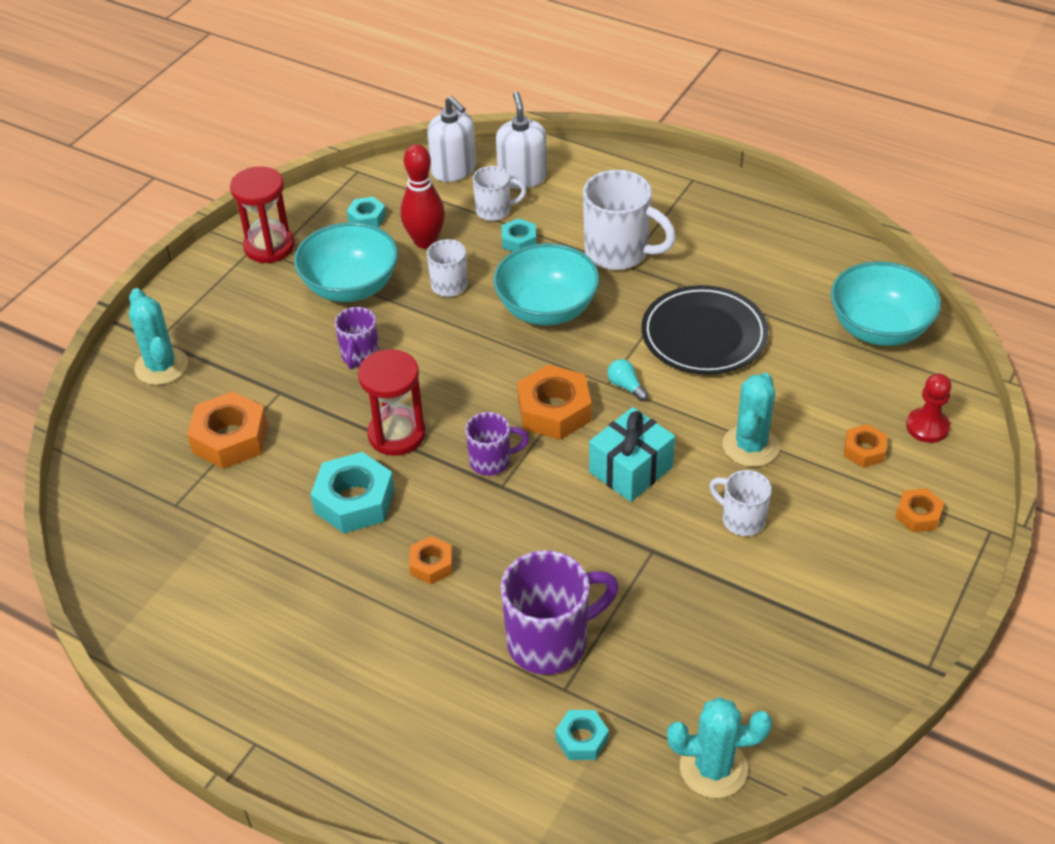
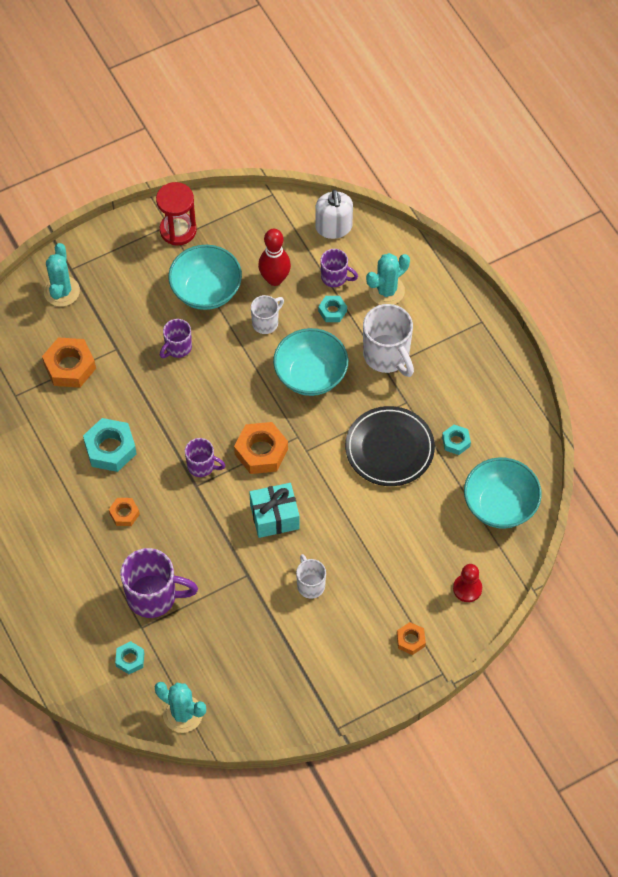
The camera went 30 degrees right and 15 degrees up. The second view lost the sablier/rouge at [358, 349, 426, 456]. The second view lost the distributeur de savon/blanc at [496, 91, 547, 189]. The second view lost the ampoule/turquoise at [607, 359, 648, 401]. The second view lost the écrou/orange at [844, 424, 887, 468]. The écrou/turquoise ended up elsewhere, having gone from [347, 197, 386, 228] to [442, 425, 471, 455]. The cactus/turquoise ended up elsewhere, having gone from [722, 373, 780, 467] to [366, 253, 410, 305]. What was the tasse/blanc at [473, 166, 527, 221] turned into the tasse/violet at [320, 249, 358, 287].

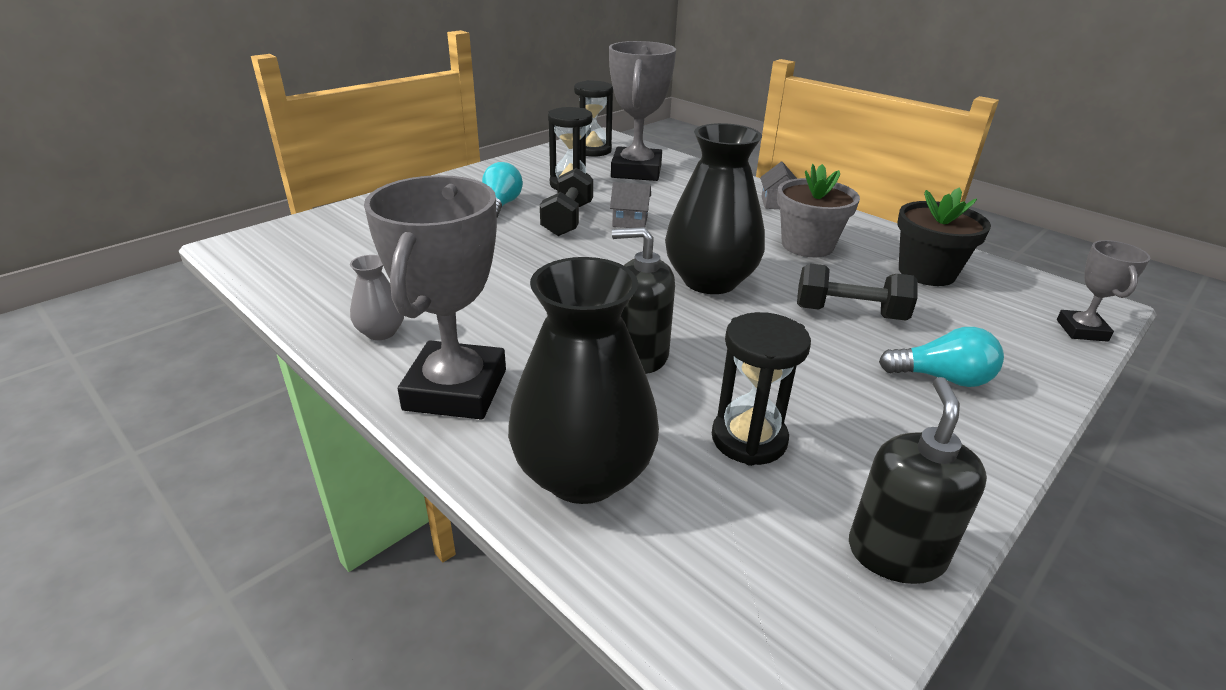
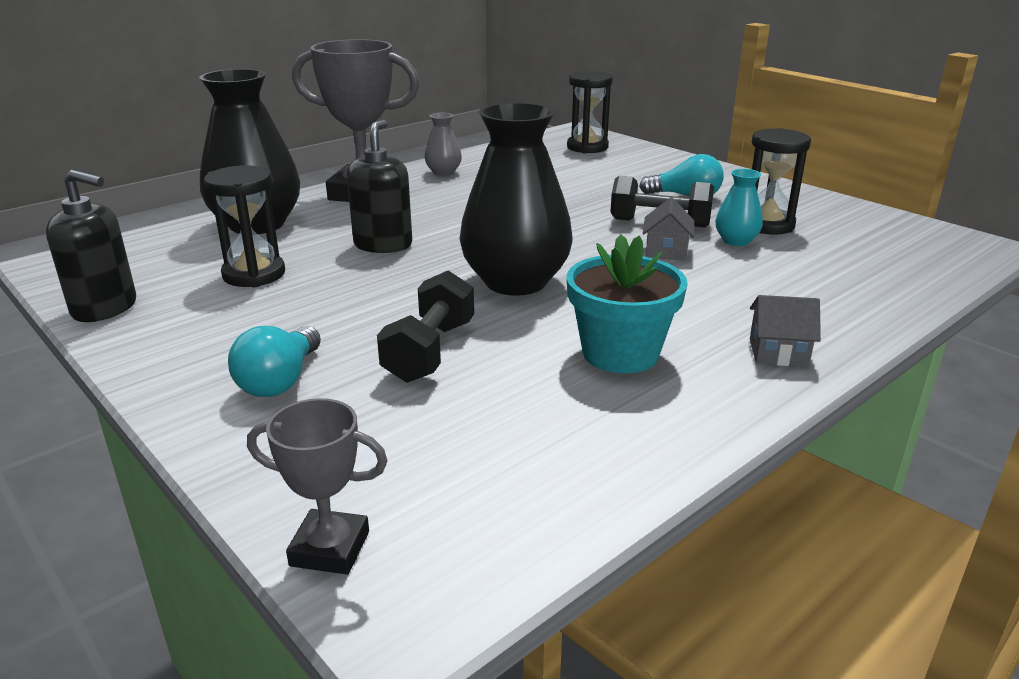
The camera went 95 degrees right and 5 degrees down. The second view lost the trophée/gris at [609, 41, 676, 181]. The second view lost the pot de fleurs/noir at [897, 187, 991, 286]. The second view gained the vase/turquoise at [715, 169, 763, 246]. The sablier/noir ended up elsewhere, having gone from [574, 80, 613, 157] to [567, 71, 613, 153]. What was the pot de fleurs/gris at [777, 164, 860, 257] turned into the pot de fleurs/turquoise at [566, 234, 688, 374].

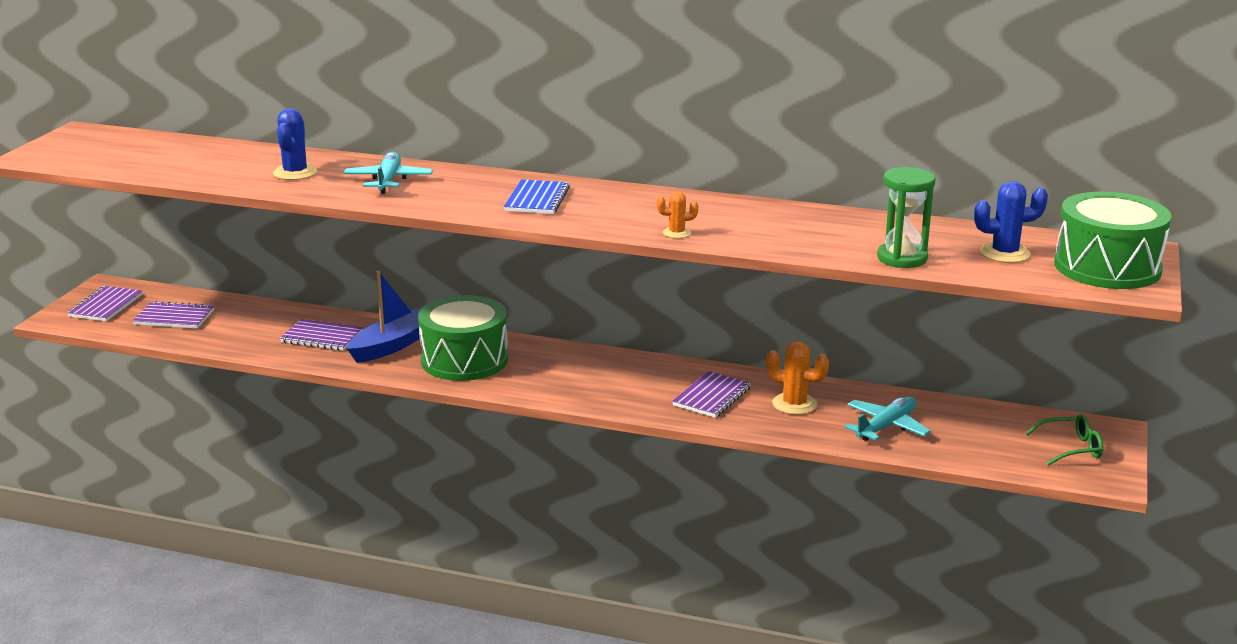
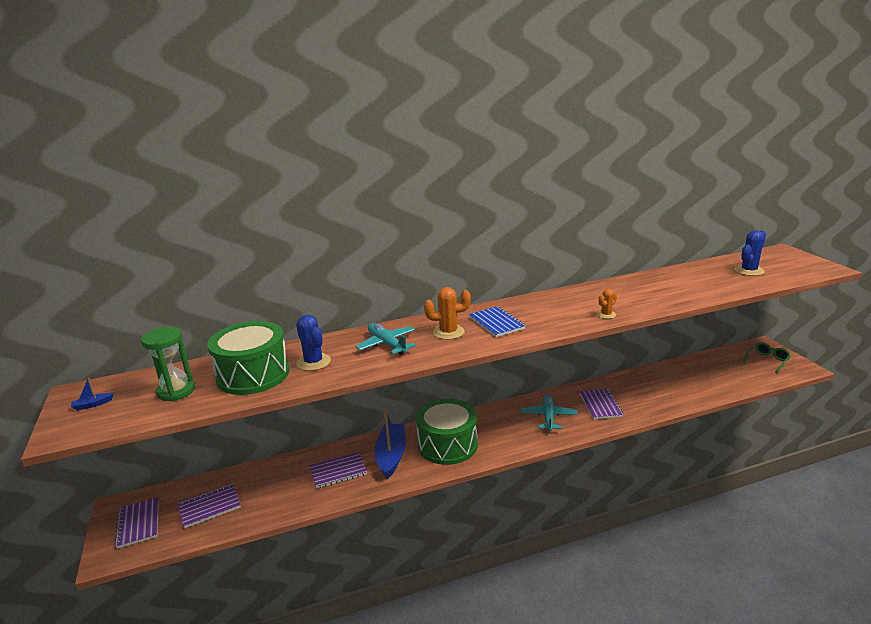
The camera went 35 degrees left and 0 degrees up. The second view gained the bateau/bleu at [71, 378, 114, 411]. The cactus/orange ended up elsewhere, having gone from [766, 341, 829, 415] to [424, 287, 471, 340]. The avion/turquoise ended up elsewhere, having gone from [845, 396, 931, 441] to [521, 394, 577, 431]. The sablier/vert ended up elsewhere, having gone from [877, 167, 935, 268] to [141, 327, 195, 401]. The tambour/vert ended up elsewhere, having gone from [1054, 192, 1172, 289] to [207, 321, 290, 395].

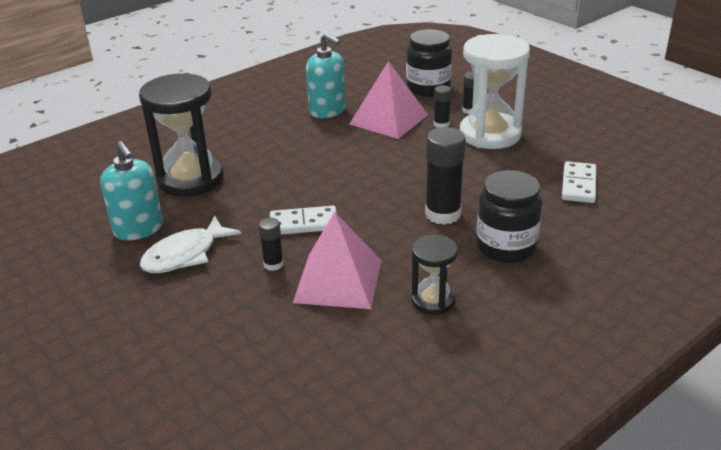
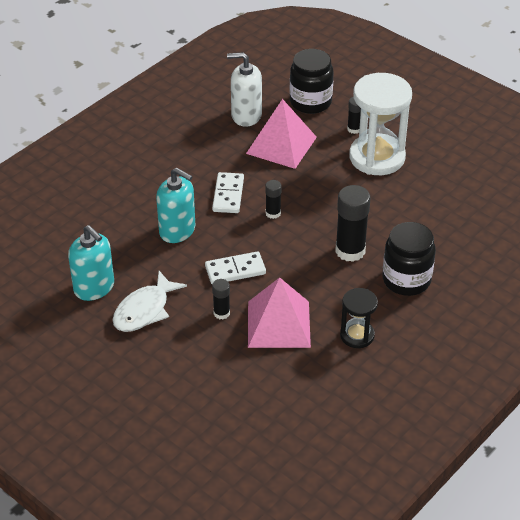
The camera went 10 degrees left and 10 degrees up. The second view lost the sablier/noir at [139, 73, 224, 197]. The second view gained the distributeur de savon/blanc at [227, 52, 262, 127]. The distributeur de savon/turquoise ended up elsewhere, having gone from [306, 33, 346, 118] to [156, 168, 195, 243]. The bâton de colle/noir ended up elsewhere, having gone from [434, 85, 451, 128] to [265, 180, 282, 219]. The domino/blanc ended up elsewhere, having gone from [562, 161, 596, 203] to [212, 172, 244, 213].

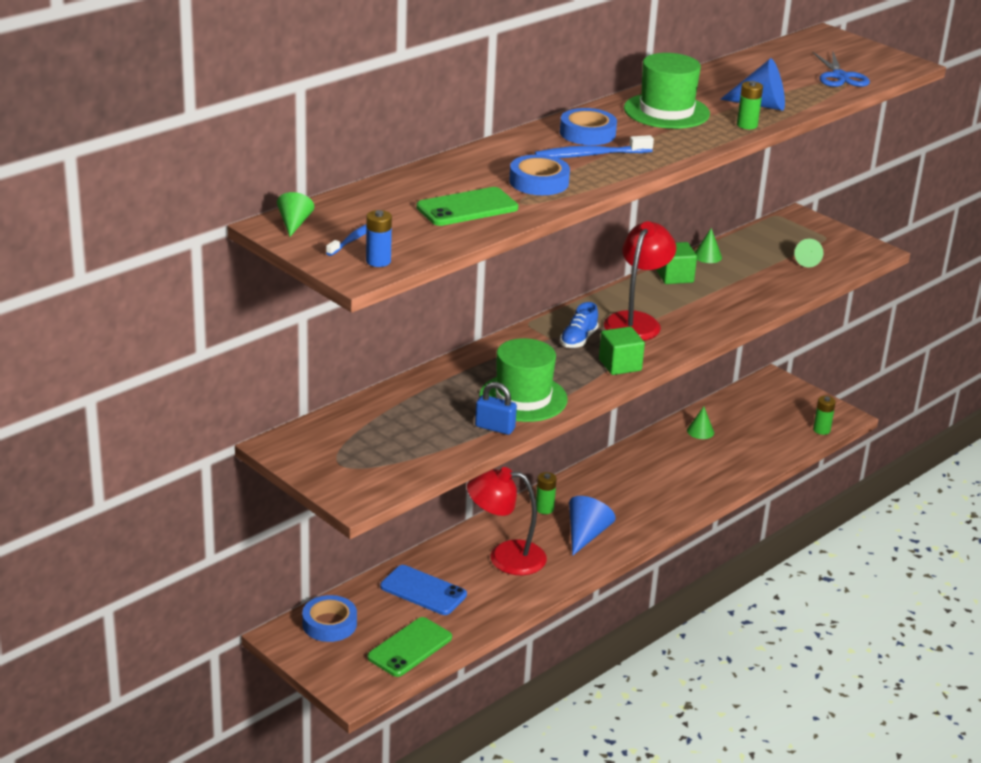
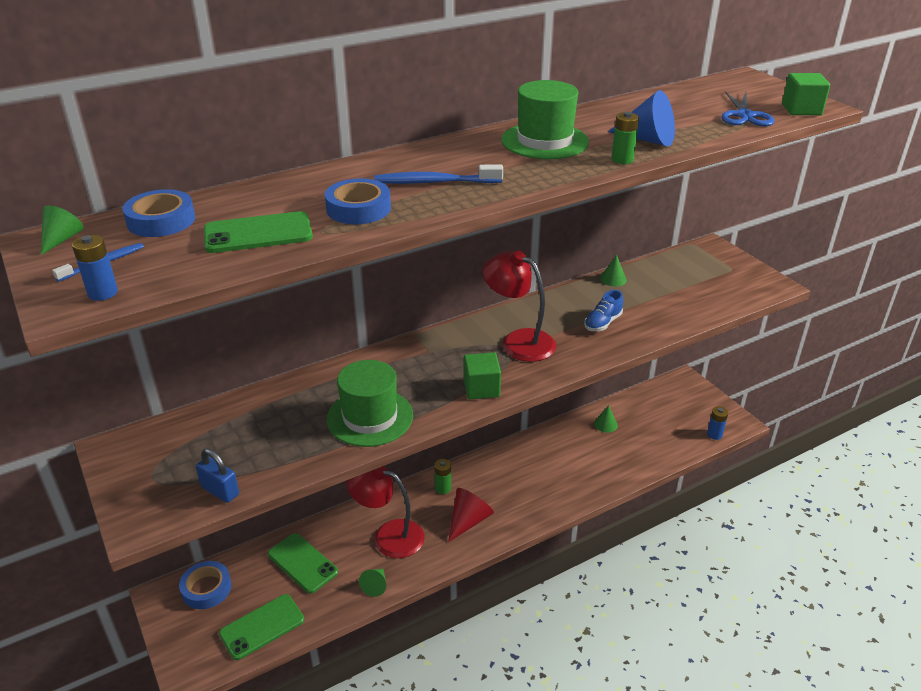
The camera went 15 degrees right and 5 degrees up. The cadenas/bleu ended up elsewhere, having gone from [475, 382, 517, 435] to [196, 448, 239, 503]. The ruban adhésif/bleu ended up elsewhere, having gone from [560, 108, 617, 145] to [122, 189, 195, 237]. The chaussure/bleu ended up elsewhere, having gone from [560, 302, 599, 348] to [584, 290, 623, 331]. The cube/vert ended up elsewhere, having gone from [656, 242, 697, 284] to [782, 73, 830, 115]. The cône/vert ended up elsewhere, having gone from [794, 239, 824, 268] to [359, 569, 386, 597]. What was the téléphone/bleu at [380, 565, 467, 615] turned into the téléphone/vert at [268, 533, 338, 594]. What was the cône/bleu at [569, 496, 616, 556] turned into the cône/rouge at [448, 488, 494, 542]. What was the pile/vert at [813, 396, 836, 435] turned into the pile/bleu at [707, 406, 728, 440]. The lampe/rouge at [604, 221, 676, 341] ended up facing another way, 90 degrees counterclockwise from before.

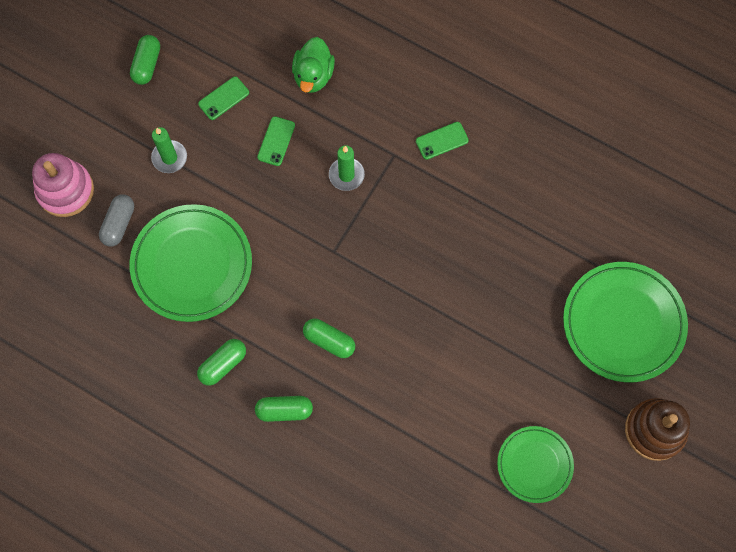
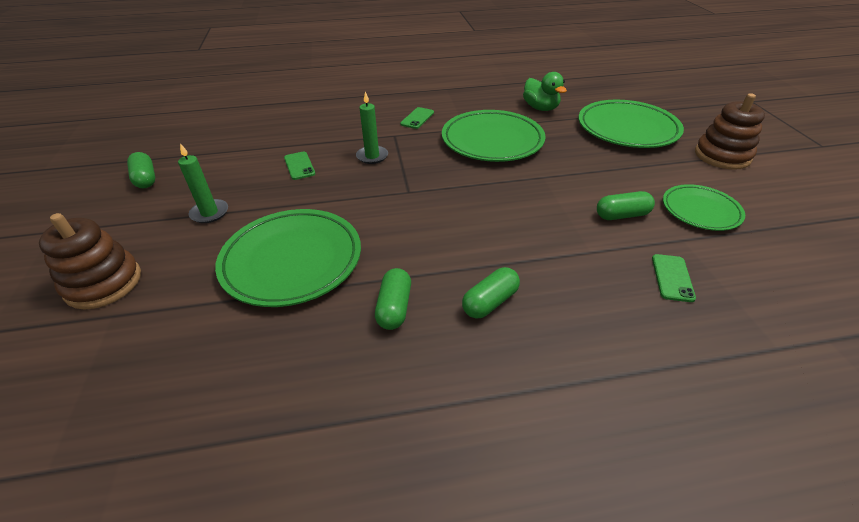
The camera went 40 degrees left and 30 degrees down. The second view lost the gélule/gris at [99, 195, 134, 247]. The second view gained the assiette/vert at [442, 110, 546, 162]. The téléphone/vert ended up elsewhere, having gone from [198, 76, 249, 120] to [652, 254, 696, 302]. The canard/vert ended up elsewhere, having gone from [292, 37, 335, 93] to [523, 72, 567, 111]. The gélule/vert ended up elsewhere, having gone from [303, 318, 355, 358] to [597, 191, 655, 220]. What was the jouet à empiler/rose at [32, 153, 94, 217] turned into the jouet à empiler/marron at [39, 213, 141, 309].

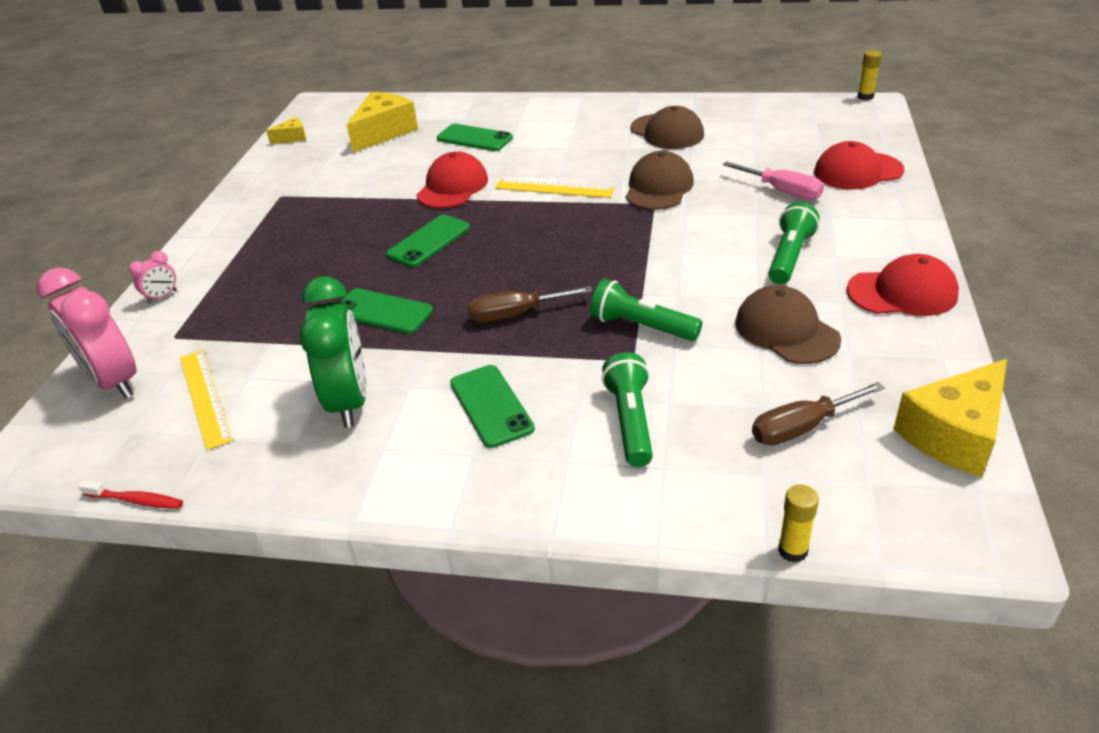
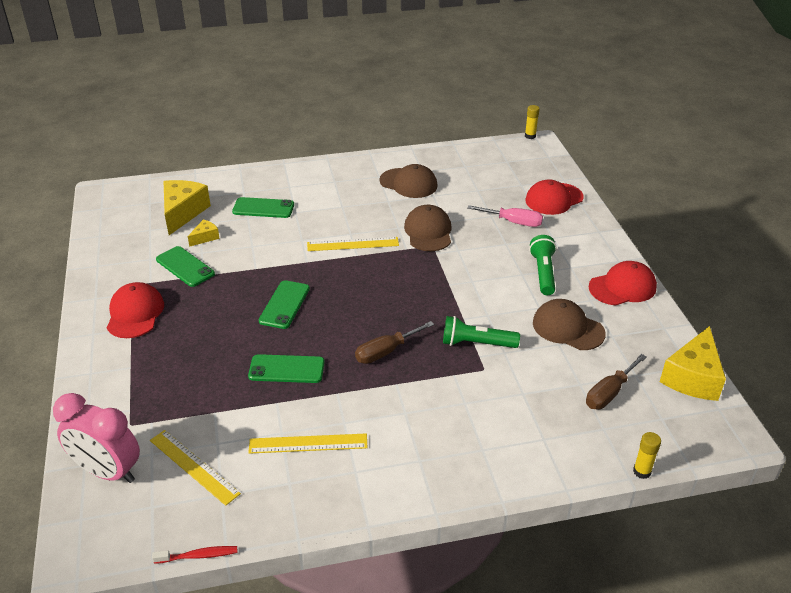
The camera went 25 degrees left and 0 degrees up. The second view lost the réveil/rose at [129, 251, 177, 303]. The second view lost the lampe de poche/vert at [602, 352, 653, 467]. The fromage/jaune ended up elsewhere, having gone from [266, 117, 306, 144] to [188, 220, 220, 247]. The casquette/rouge ended up elsewhere, having gone from [417, 151, 488, 208] to [107, 282, 164, 338]. The téléphone/vert ended up elsewhere, having gone from [450, 365, 535, 448] to [156, 246, 215, 287]. Where the réveil/vert stood at [300, 276, 367, 428], the règle/jaune came to stand at [248, 434, 368, 454].

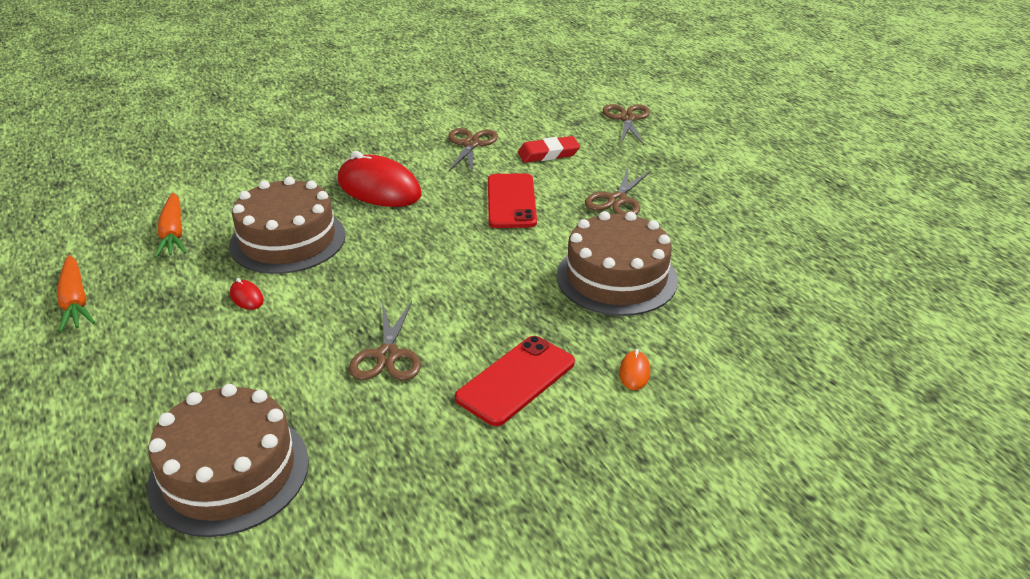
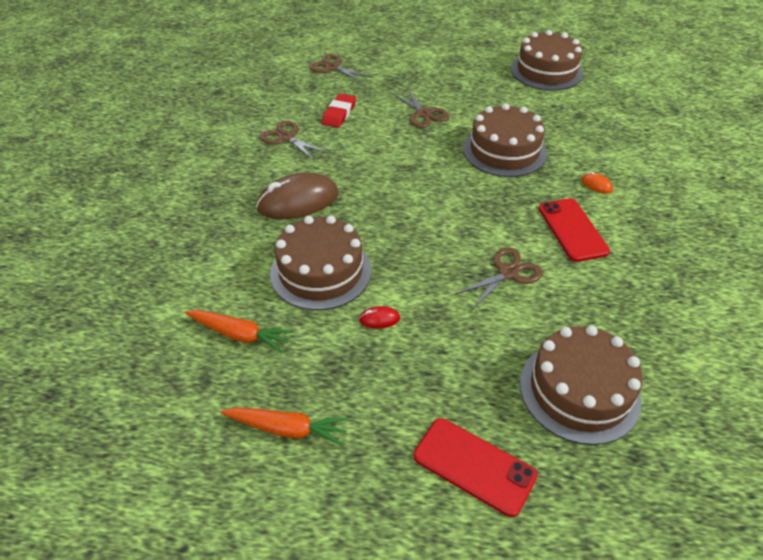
The camera went 55 degrees left and 10 degrees up. The second view gained the gâteau/marron at [511, 30, 583, 90]. The téléphone/rouge ended up elsewhere, having gone from [488, 173, 537, 228] to [414, 418, 538, 517]. What was the souris/rouge at [338, 151, 422, 207] turned into the souris/marron at [256, 173, 339, 219]. The ciseaux/marron at [349, 301, 421, 380] ended up facing another way, 75 degrees counterclockwise from before.

